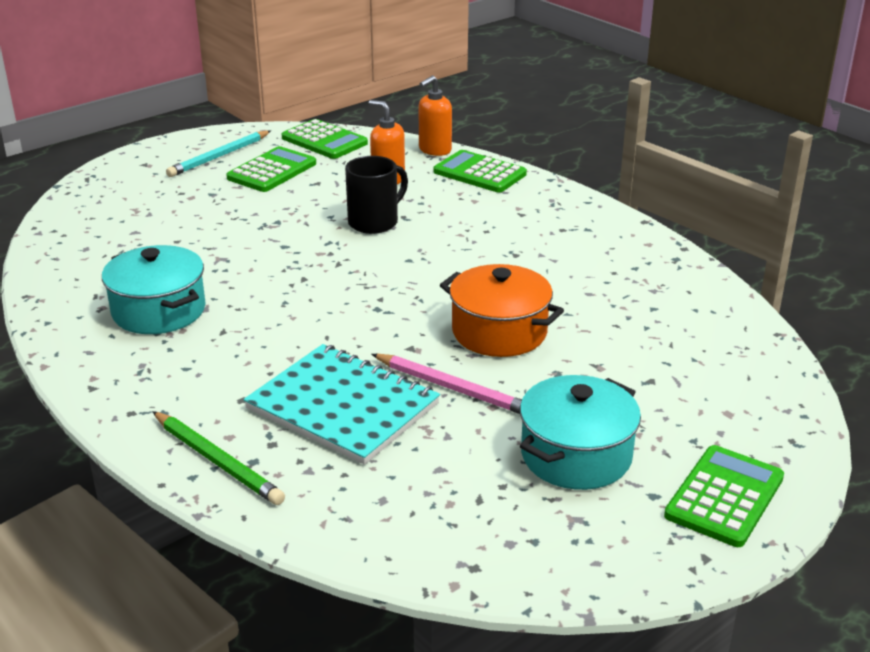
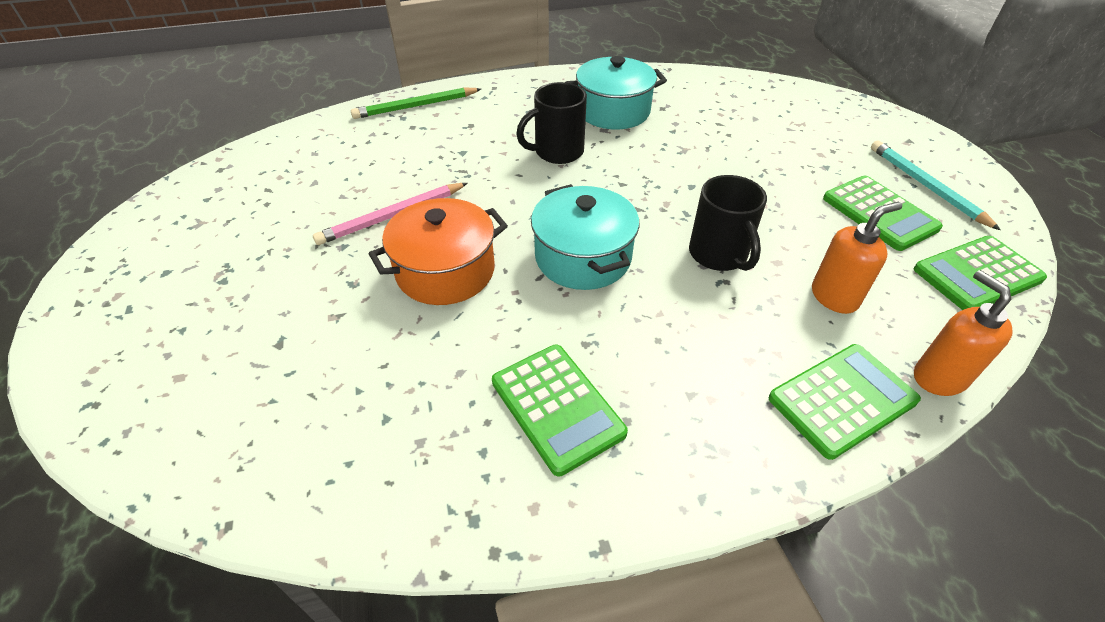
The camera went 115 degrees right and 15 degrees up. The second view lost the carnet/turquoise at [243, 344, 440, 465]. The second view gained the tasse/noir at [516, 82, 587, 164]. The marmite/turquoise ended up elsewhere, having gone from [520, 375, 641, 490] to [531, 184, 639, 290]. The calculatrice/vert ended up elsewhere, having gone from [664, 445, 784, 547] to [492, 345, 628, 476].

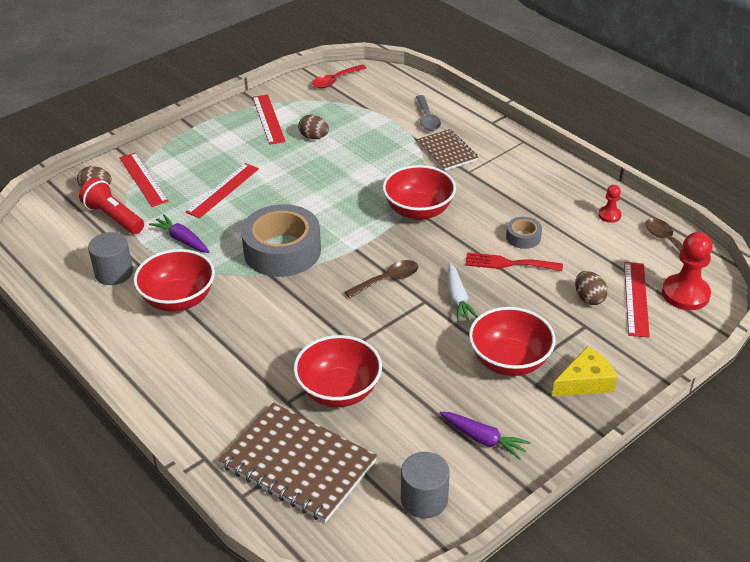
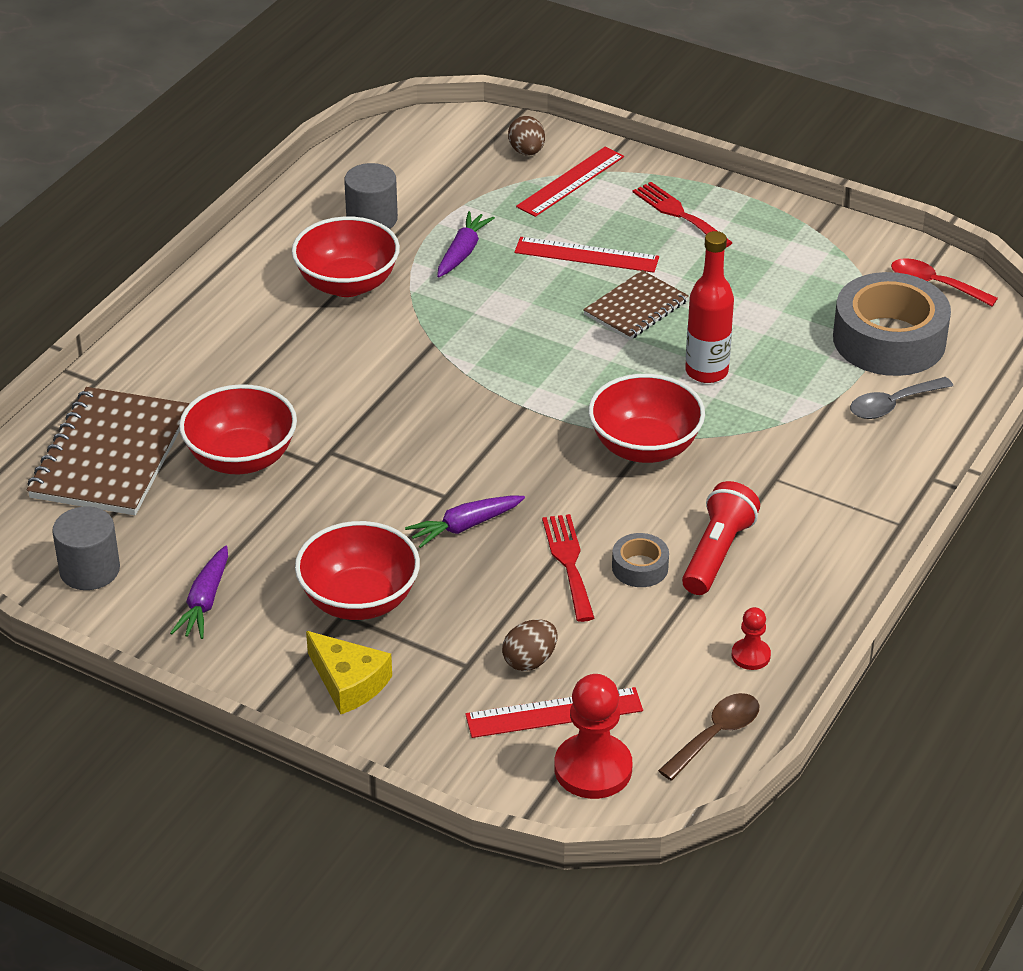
The camera went 70 degrees right and 0 degrees up. The second view lost the règle/rouge at [253, 94, 286, 145]. The second view lost the œuf/marron at [298, 114, 329, 139]. The second view lost the cuillère/marron at [345, 260, 418, 298]. The second view gained the fourchette/rouge at [633, 182, 733, 248]. The second view gained the bouteille/rouge at [685, 231, 734, 383]. The lampe de poche/rouge ended up elsewhere, having gone from [79, 178, 144, 234] to [682, 481, 760, 595]. The ruban adhésif/gris ended up elsewhere, having gone from [241, 204, 321, 277] to [833, 272, 951, 376]. The carnet/marron ended up elsewhere, having gone from [417, 129, 478, 171] to [583, 270, 689, 340]. What was the carotte/blanc at [447, 263, 478, 322] turned into the carotte/violet at [405, 496, 525, 548].

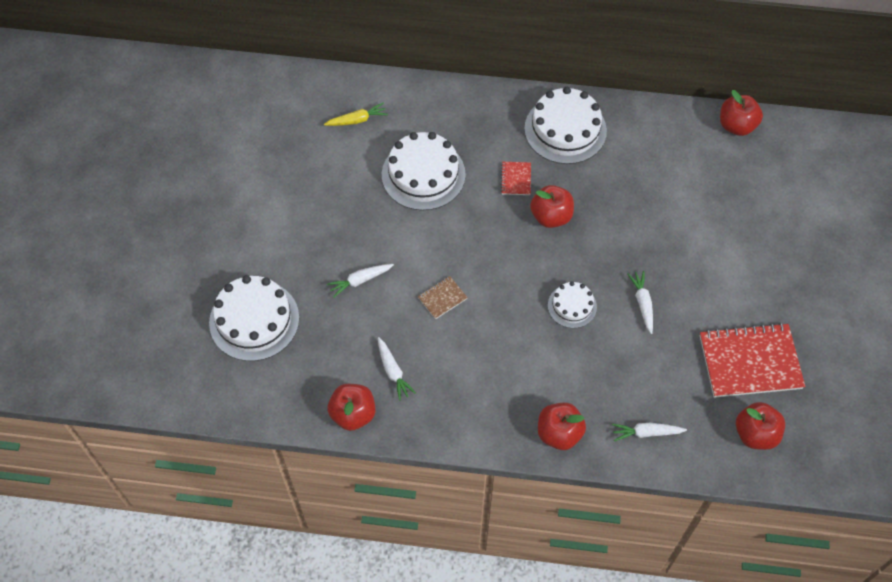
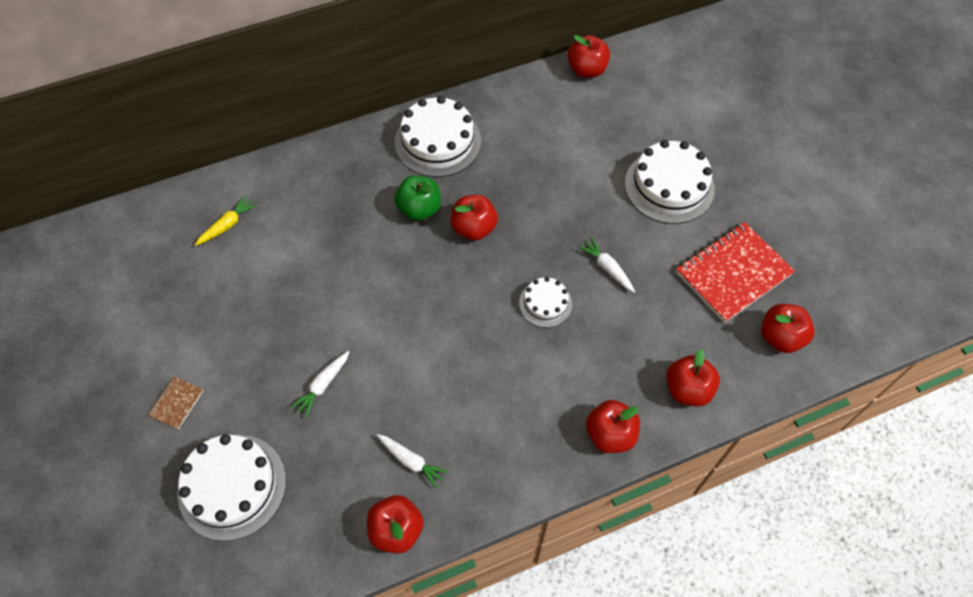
The camera went 30 degrees left and 0 degrees up. The gâteau/blanc ended up elsewhere, having gone from [382, 132, 466, 211] to [625, 140, 715, 224]. The carnet/marron ended up elsewhere, having gone from [418, 276, 468, 319] to [148, 376, 203, 430]. Where the carnet/rouge stood at [501, 162, 531, 195], the pomme/vert came to stand at [394, 175, 441, 221]. Where the carotte/blanc stood at [612, 423, 687, 441], the pomme/rouge came to stand at [666, 349, 720, 407].

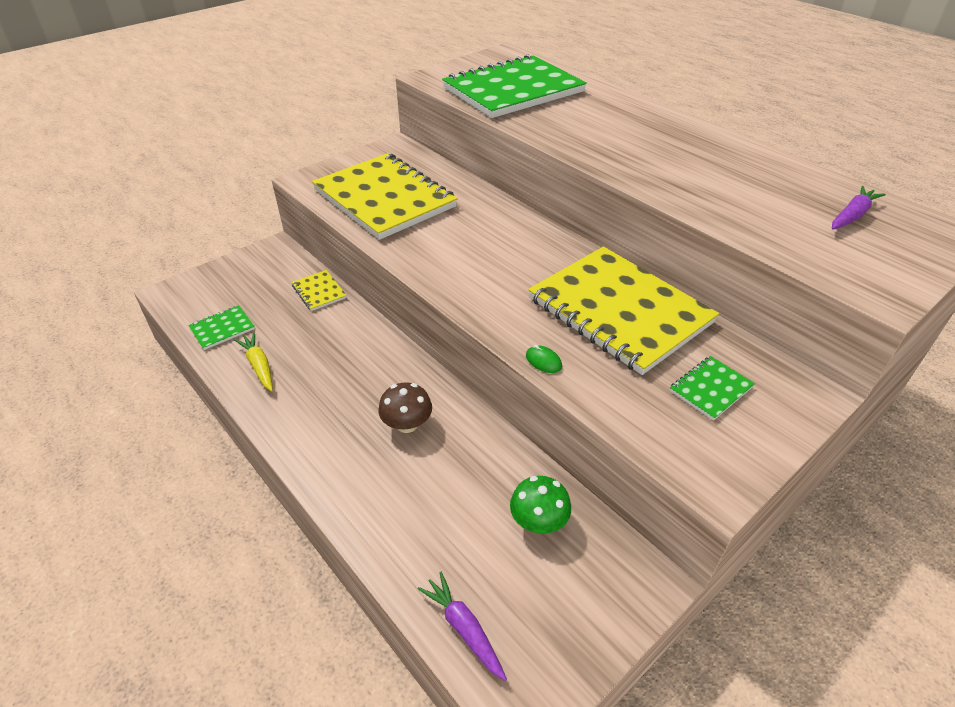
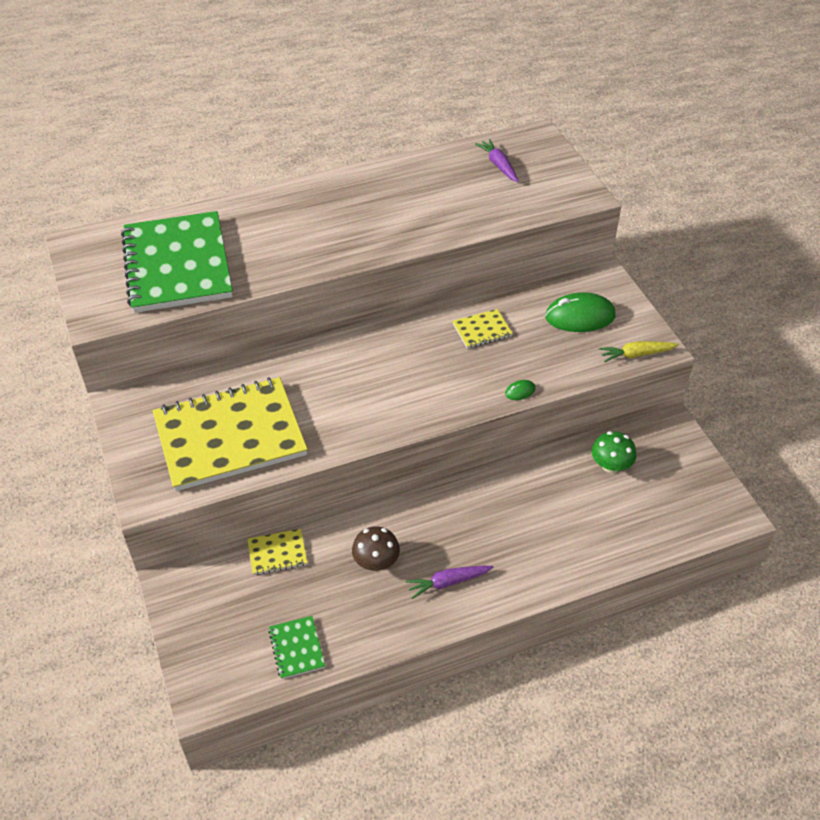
The camera went 70 degrees left and 5 degrees up. The carotte/jaune ended up elsewhere, having gone from [234, 332, 273, 391] to [599, 341, 679, 362]. The champignon/marron ended up elsewhere, having gone from [378, 382, 432, 433] to [352, 526, 400, 571]. The carotte/violet ended up elsewhere, having gone from [418, 572, 507, 681] to [406, 566, 493, 599]. Where the carnet/vert stood at [670, 356, 755, 421], the souris/vert came to stand at [545, 292, 616, 332]. The size of the carnet/jaune at [528, 247, 719, 375] changed by a factor of 0.41.

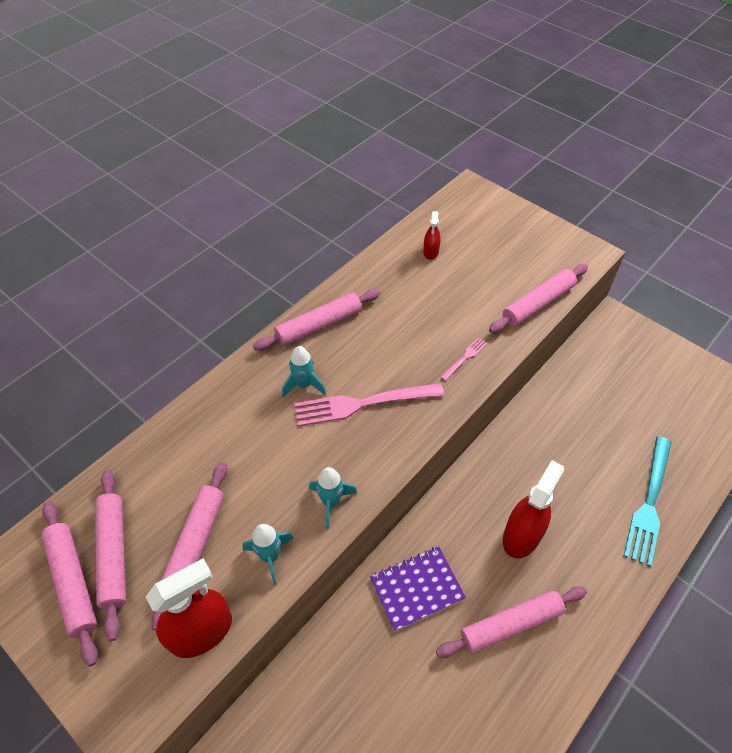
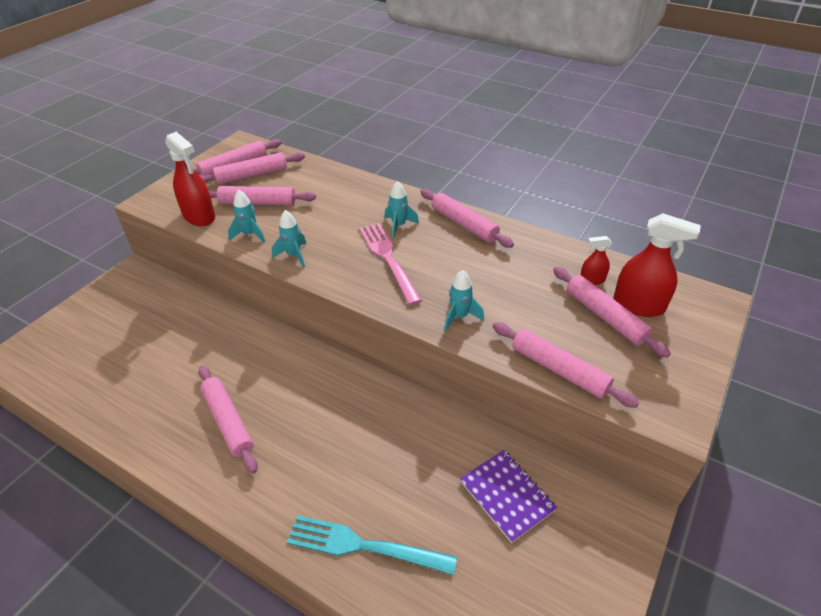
The camera went 80 degrees right and 10 degrees down. The second view gained the rouleau à pâtisserie/rose at [553, 267, 671, 358]. The carnet/violet ended up elsewhere, having gone from [370, 547, 466, 631] to [460, 450, 557, 543]. The vaporisateur/rouge ended up elsewhere, having gone from [503, 460, 564, 558] to [614, 213, 701, 317]. Where the fourchette/rose stood at [441, 338, 487, 381], the fusée/turquoise came to stand at [444, 270, 484, 331].

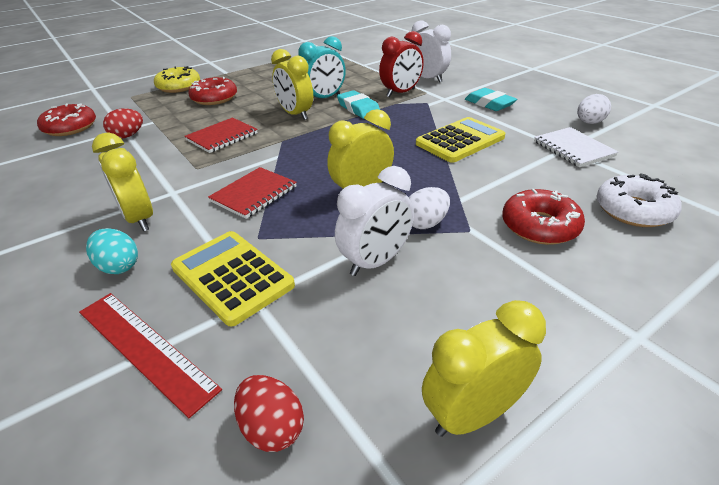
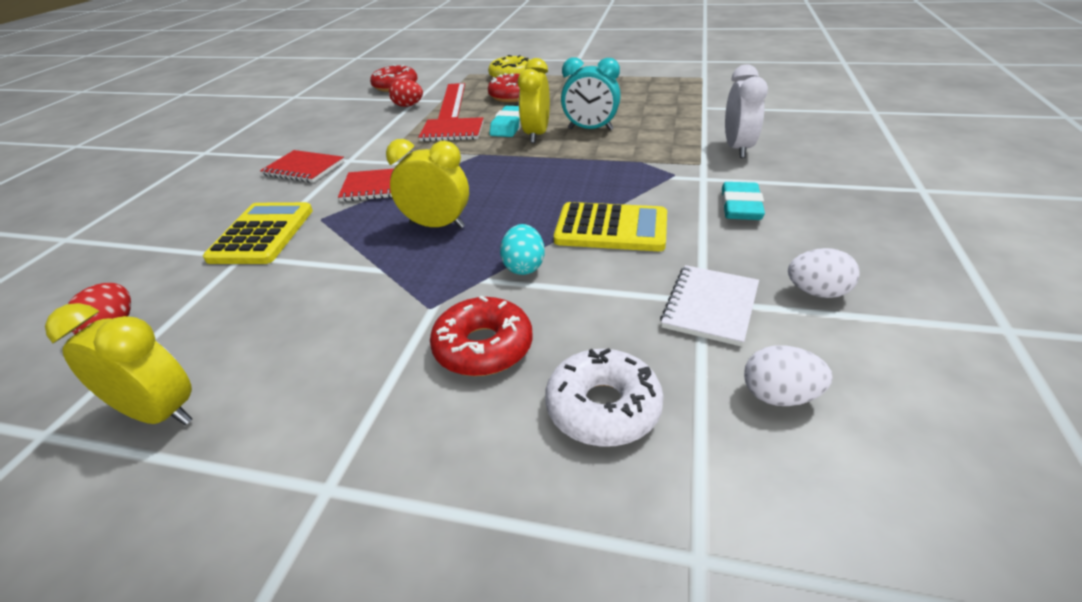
The camera went 50 degrees right and 0 degrees up. The second view lost the réveil/blanc at [335, 166, 414, 276]. The second view lost the réveil/rouge at [379, 31, 424, 97]. The règle/rouge ended up elsewhere, having gone from [79, 293, 222, 418] to [438, 83, 465, 119]. The œuf/turquoise ended up elsewhere, having gone from [86, 228, 138, 274] to [500, 224, 545, 275]. The gomme/turquoise ended up elsewhere, having gone from [337, 90, 380, 119] to [489, 106, 522, 137]. The œuf/blanc ended up elsewhere, having gone from [409, 187, 450, 229] to [744, 345, 832, 406]. Where the réveil/jaune stood at [92, 132, 153, 231], the carnet/rouge came to stand at [260, 150, 344, 183].

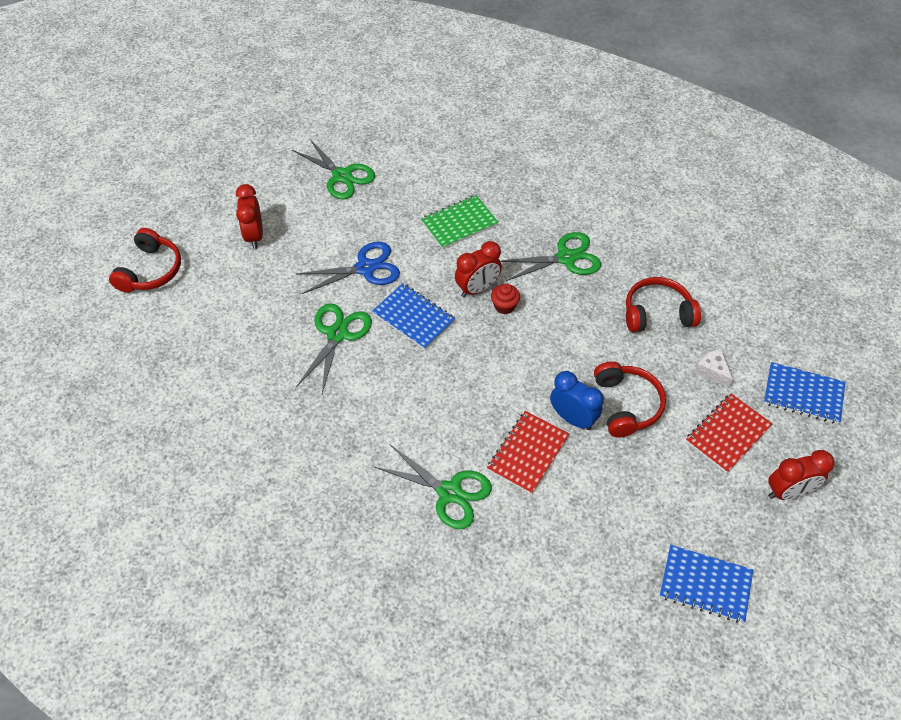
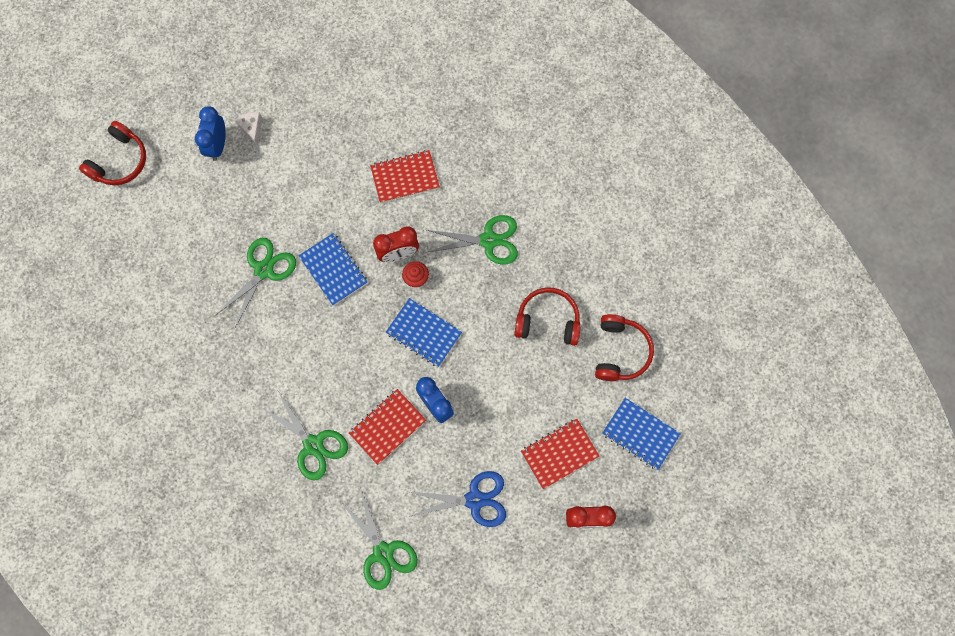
The camera went 15 degrees right and 20 degrees up. The ciseaux/vert ended up elsewhere, having gone from [292, 138, 375, 200] to [339, 487, 418, 590]. The ciseaux/bleu ended up elsewhere, having gone from [297, 242, 400, 294] to [409, 471, 506, 527]. The casque audio/rouge ended up elsewhere, having gone from [594, 361, 666, 437] to [595, 314, 654, 381]. The carnet/bleu ended up elsewhere, having gone from [659, 545, 753, 623] to [386, 298, 462, 367]. The fromage/blanc ended up elsewhere, having gone from [695, 349, 733, 388] to [235, 112, 262, 146]. What was the réveil/rouge at [236, 184, 263, 249] turned into the réveil/bleu at [195, 106, 226, 161]. What was the carnet/vert at [421, 195, 499, 249] turned into the carnet/rouge at [370, 150, 440, 203].

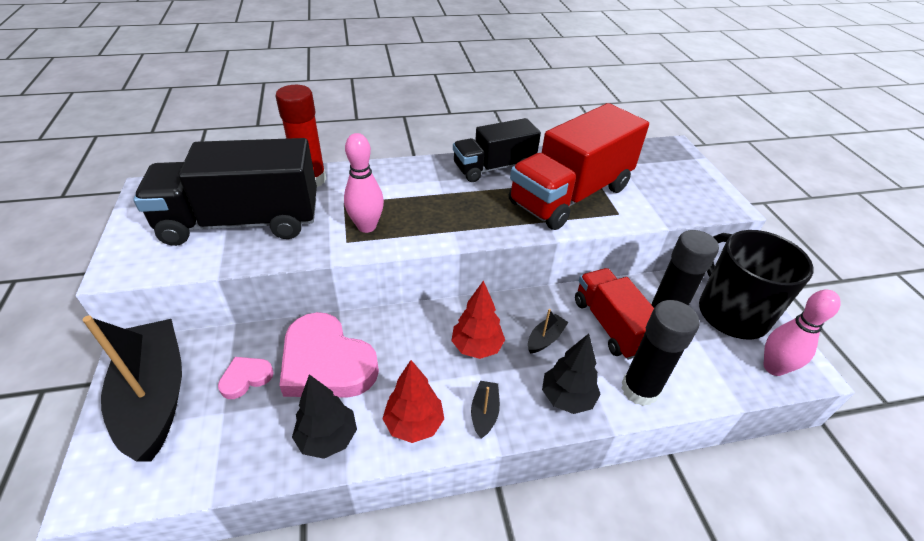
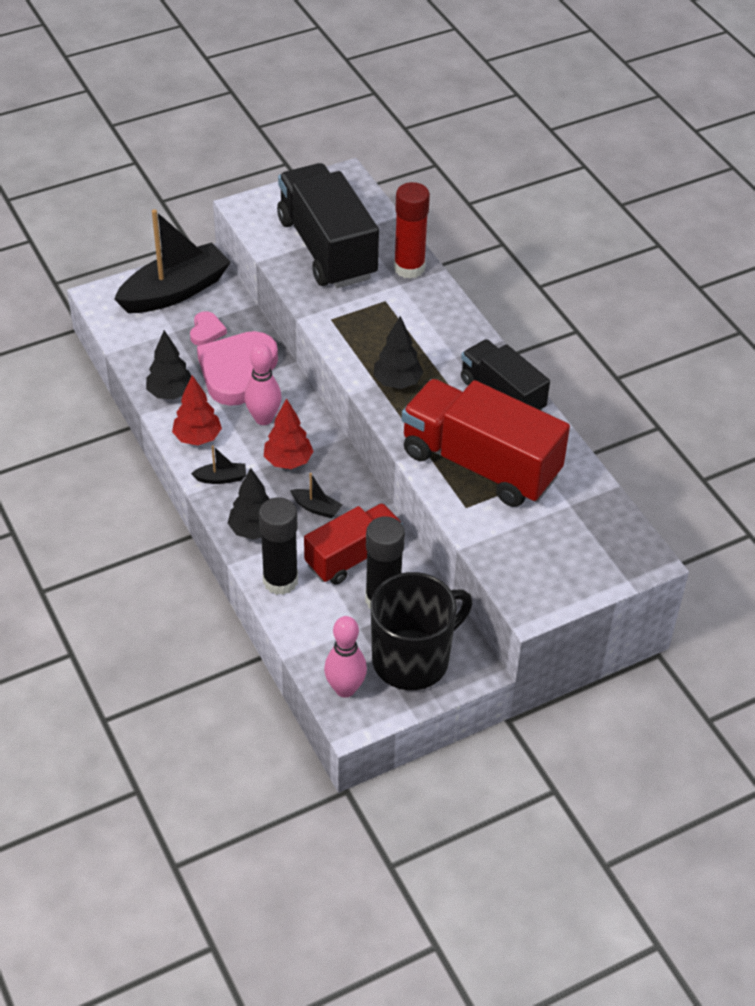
The camera went 75 degrees right and 5 degrees up. The second view gained the arbre/noir at [373, 316, 423, 389]. The quille/rose ended up elsewhere, having gone from [344, 133, 384, 233] to [244, 344, 282, 425]. The cœur/rose at [218, 357, 274, 399] ended up facing another way, 60 degrees clockwise from before.

